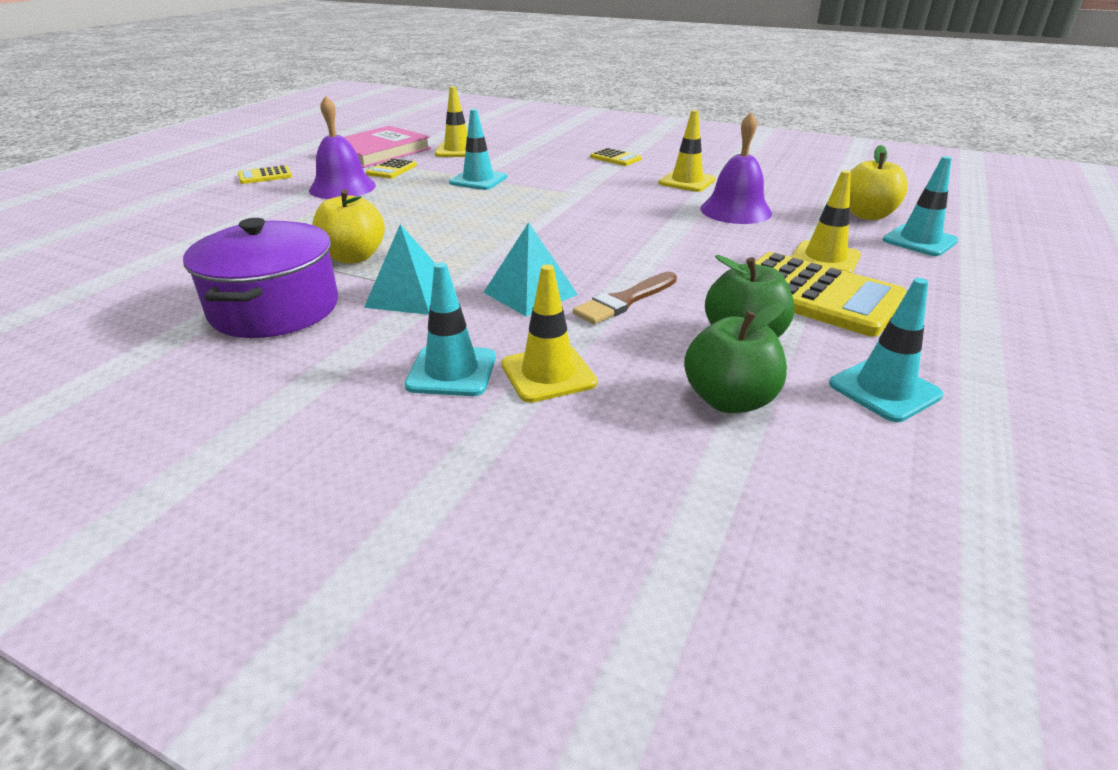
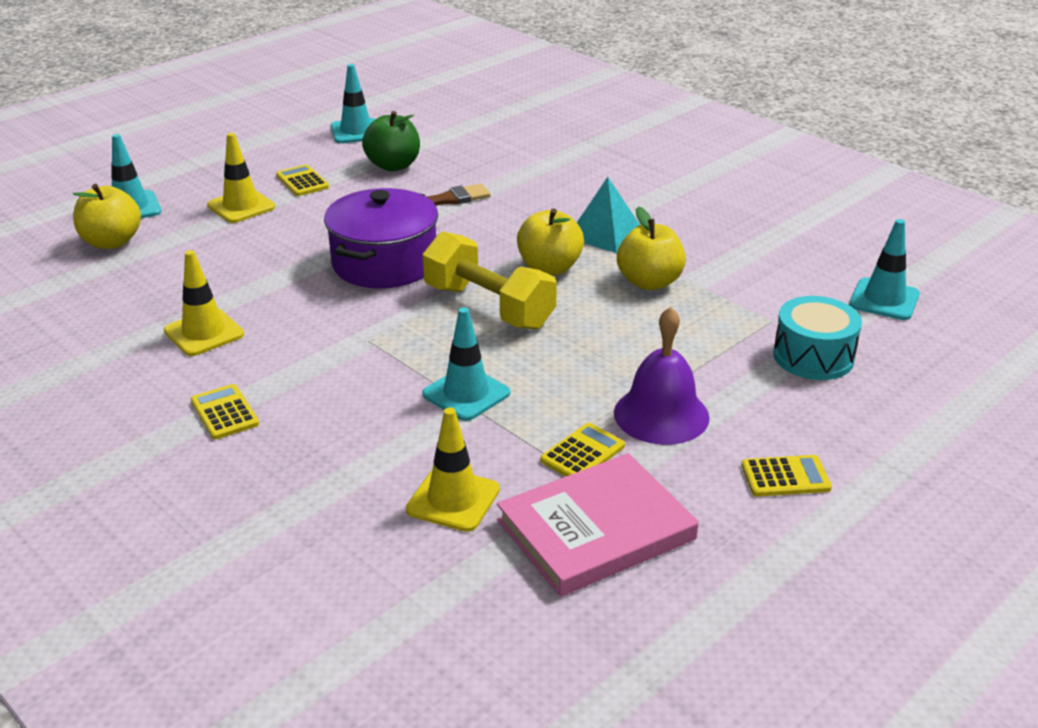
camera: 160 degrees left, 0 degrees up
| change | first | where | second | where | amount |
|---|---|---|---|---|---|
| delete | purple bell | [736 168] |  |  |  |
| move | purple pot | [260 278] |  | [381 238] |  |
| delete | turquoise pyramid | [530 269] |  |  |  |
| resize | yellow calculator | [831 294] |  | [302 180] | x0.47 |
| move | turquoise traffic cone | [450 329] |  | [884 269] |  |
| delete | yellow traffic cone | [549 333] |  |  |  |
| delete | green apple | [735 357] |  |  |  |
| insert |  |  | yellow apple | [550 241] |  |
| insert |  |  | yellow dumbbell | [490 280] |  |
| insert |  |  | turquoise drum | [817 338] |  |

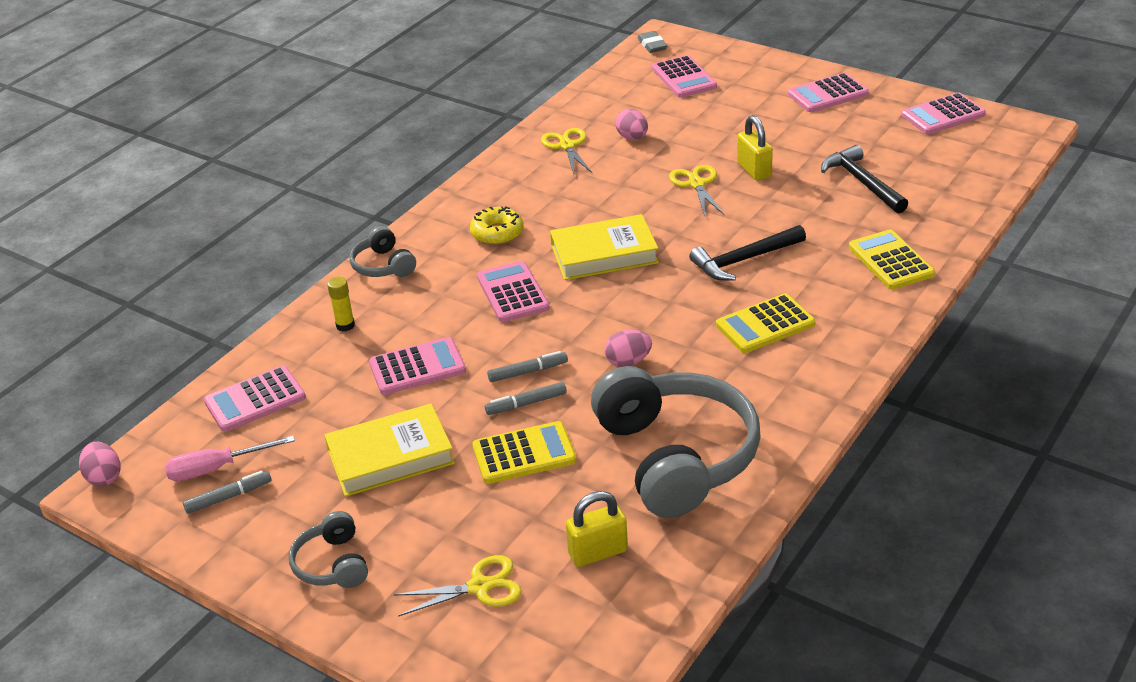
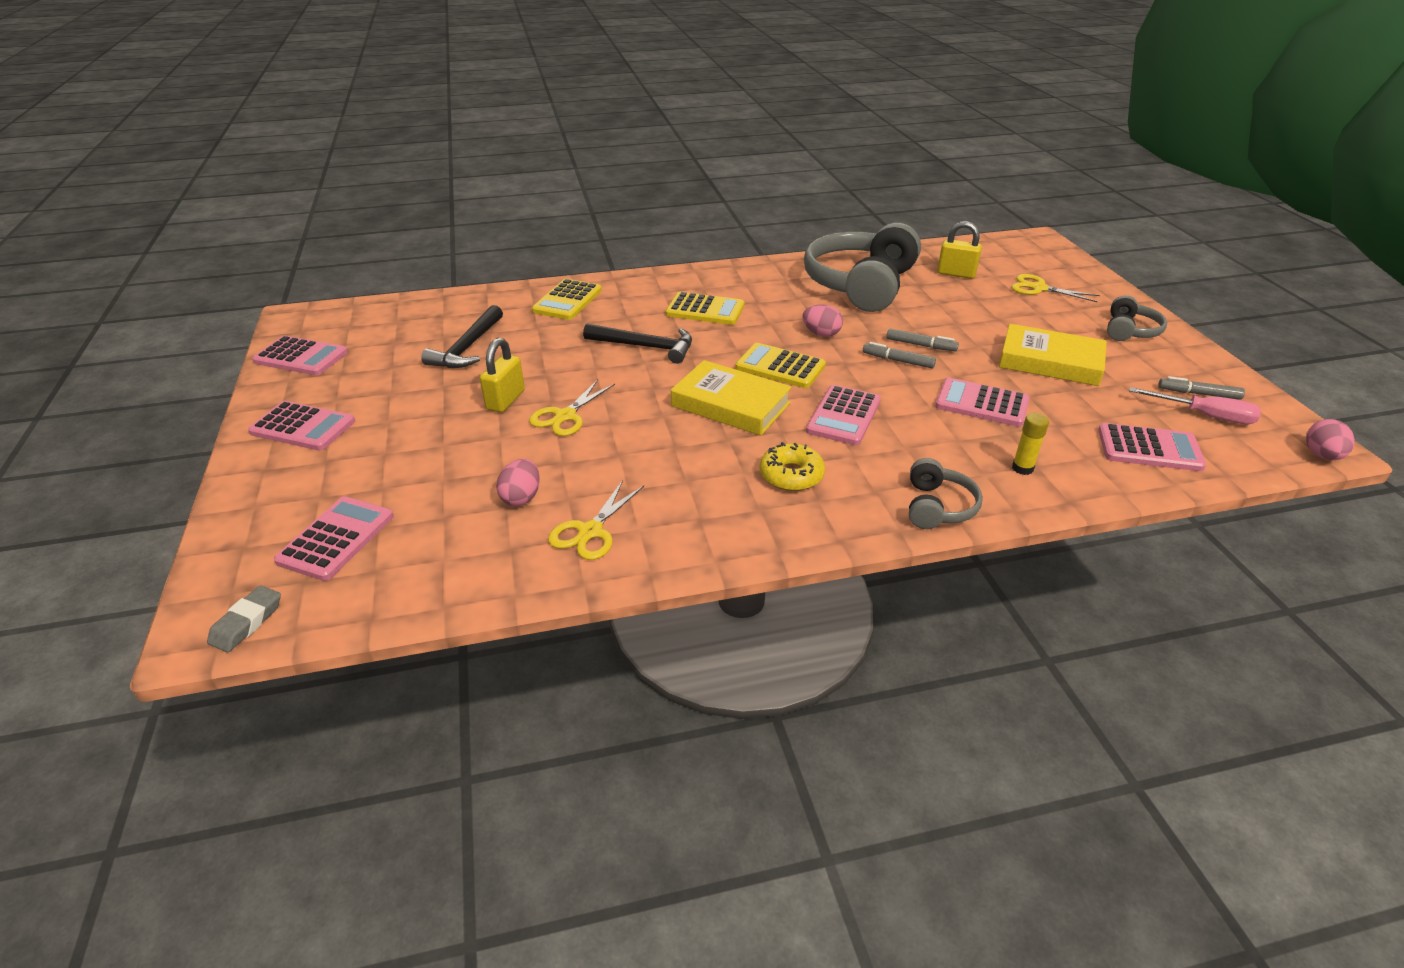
camera: 140 degrees left, 0 degrees up
| change | first | where | second | where | amount |
|---|---|---|---|---|---|
| move | yellow calculator | [524 452] |  | [780 365] |  |

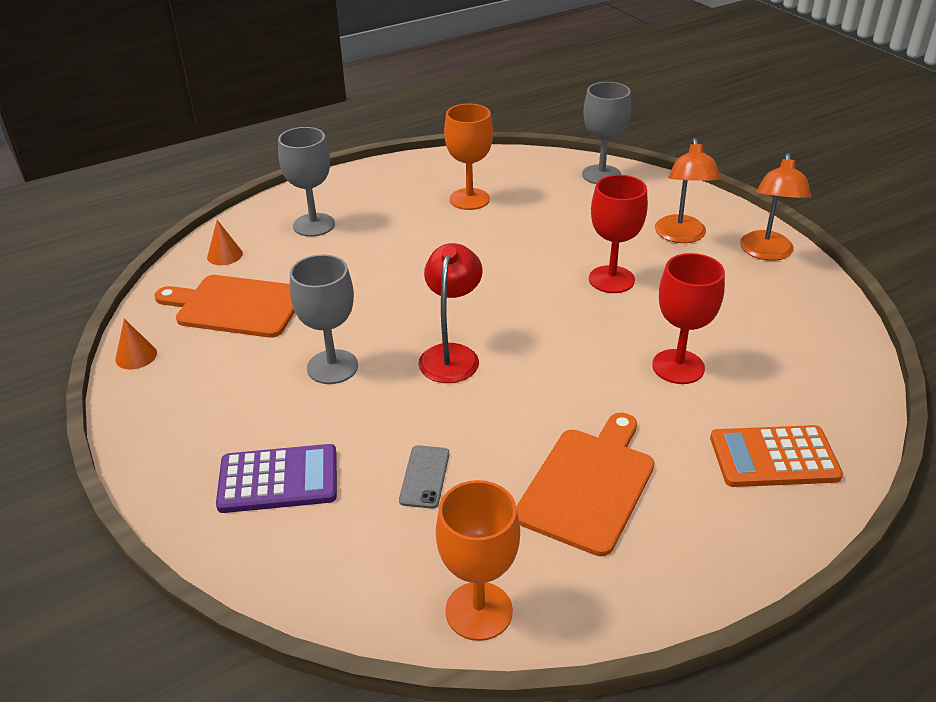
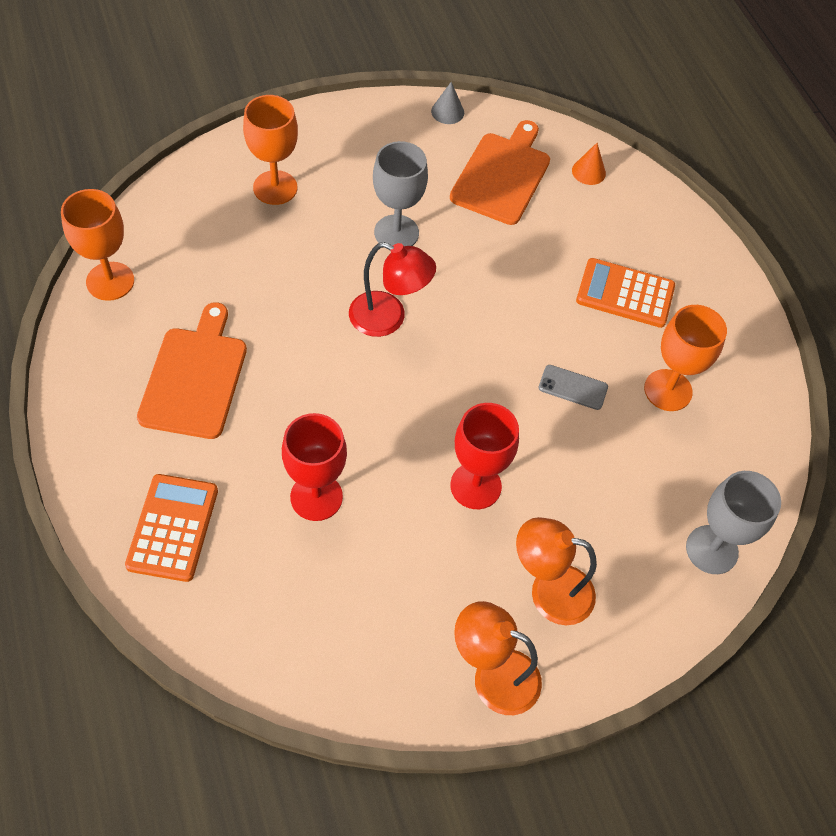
camera: 95 degrees right, 20 degrees up
| change | first | where | second | where | amount |
|---|---|---|---|---|---|
| delete | grey goblet | [306 182] |  |  |  |
| recolor | orange cone | [136 344] | grey cone | [447 103] |  |
| rotate | orange cutting board | [585 484] |  | [192 370] | 120 degrees counterclockwise |
| replace | purple calculator | [276 478] | orange goblet | [270 150] |  |
| move | grey phone | [424 477] |  | [573 387] |  |
| insert |  |  | orange calculator | [625 293] |  |

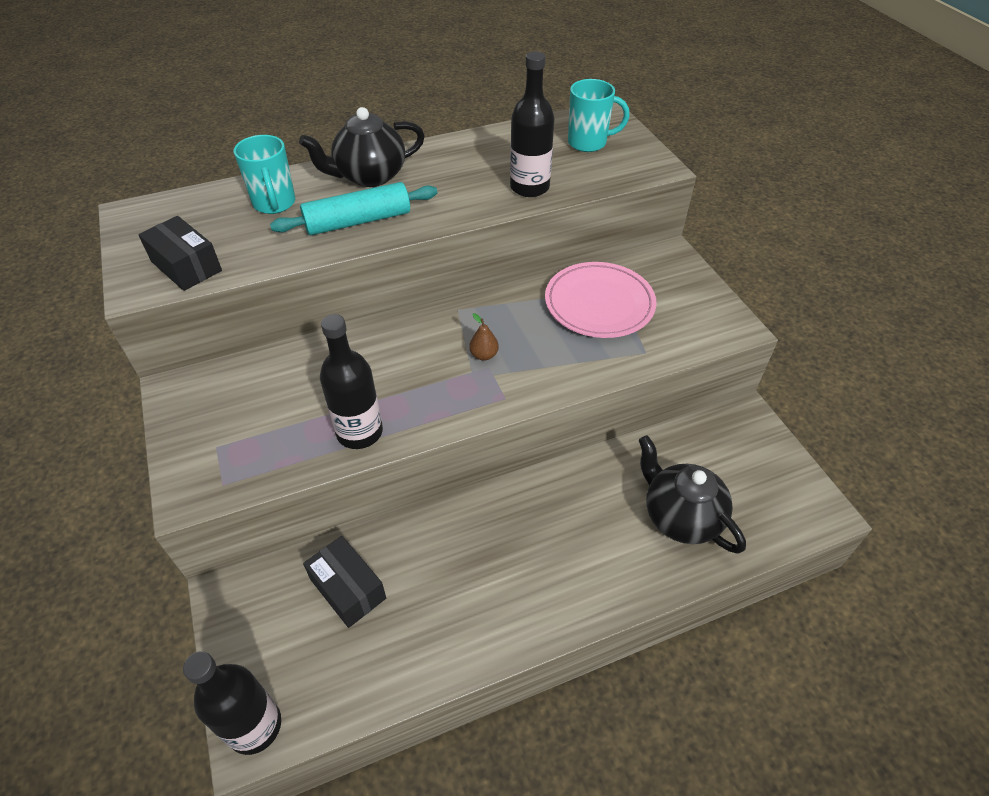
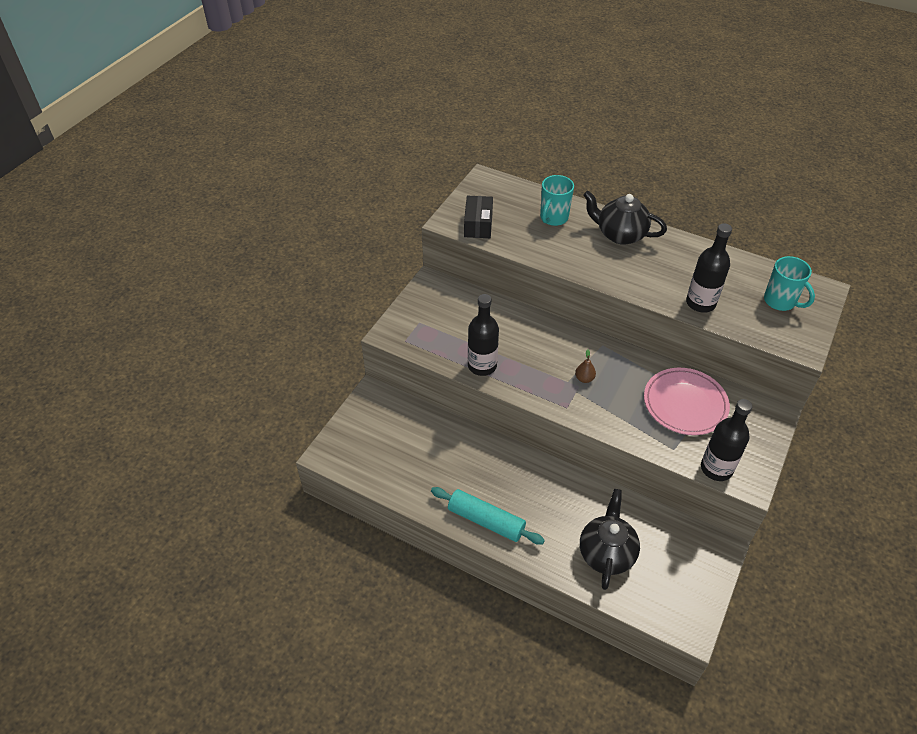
camera: 50 degrees right, 0 degrees up
| change | first | where | second | where | amount |
|---|---|---|---|---|---|
| move | turquoise rolling pin | [354 208] |  | [488 516] |  |
| delete | black box | [344 582] |  |  |  |
| move | black bottle | [232 703] |  | [727 440] |  |

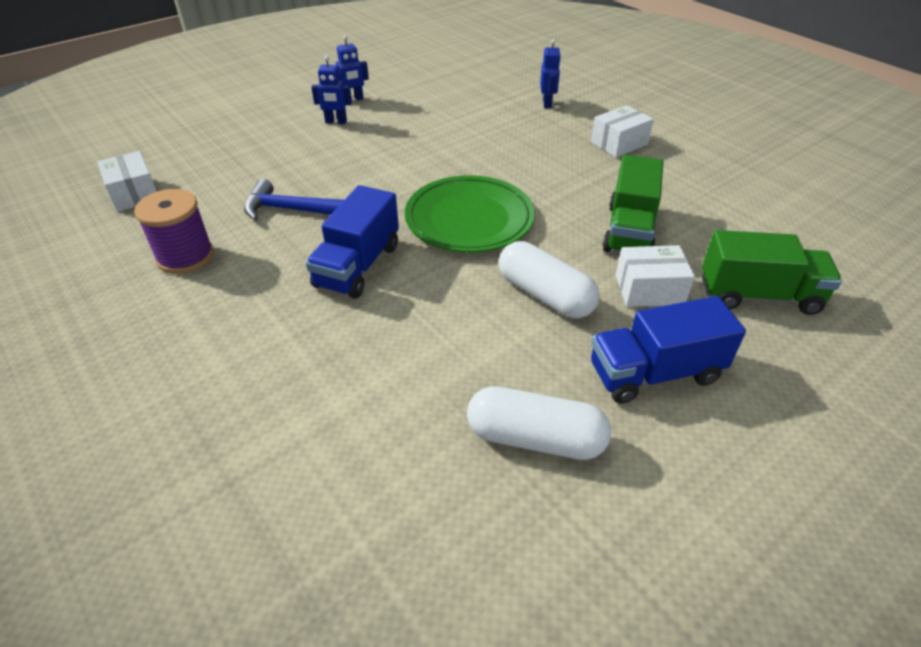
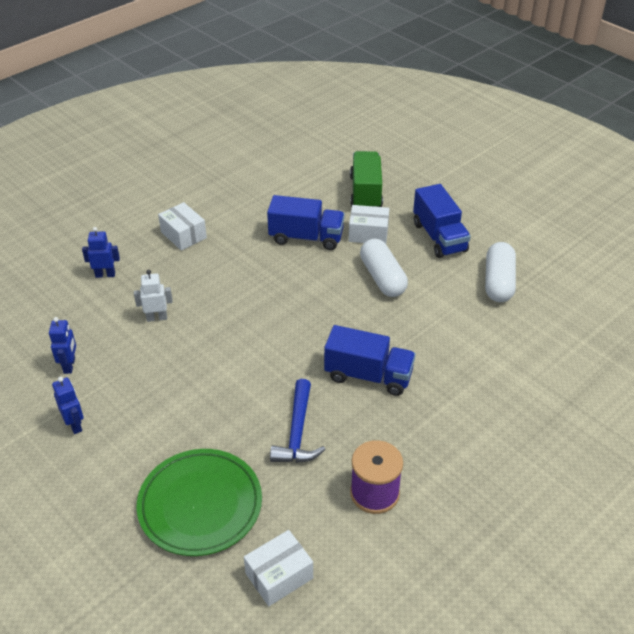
camera: 95 degrees left, 0 degrees up
| change | first | where | second | where | amount |
|---|---|---|---|---|---|
| move | blue robot | [331 90] |  | [62 345] |  |
| recolor | green truck | [633 203] | blue truck | [306 222] |  |
| move | green plate | [470 214] |  | [199 502] |  |
| rotate | white capsule | [549 280] |  | [384 268] | 60 degrees counterclockwise |
| rotate | white box | [655 276] |  | [369 224] | 75 degrees counterclockwise |
| insert |  |  | white robot | [153 296] |  |

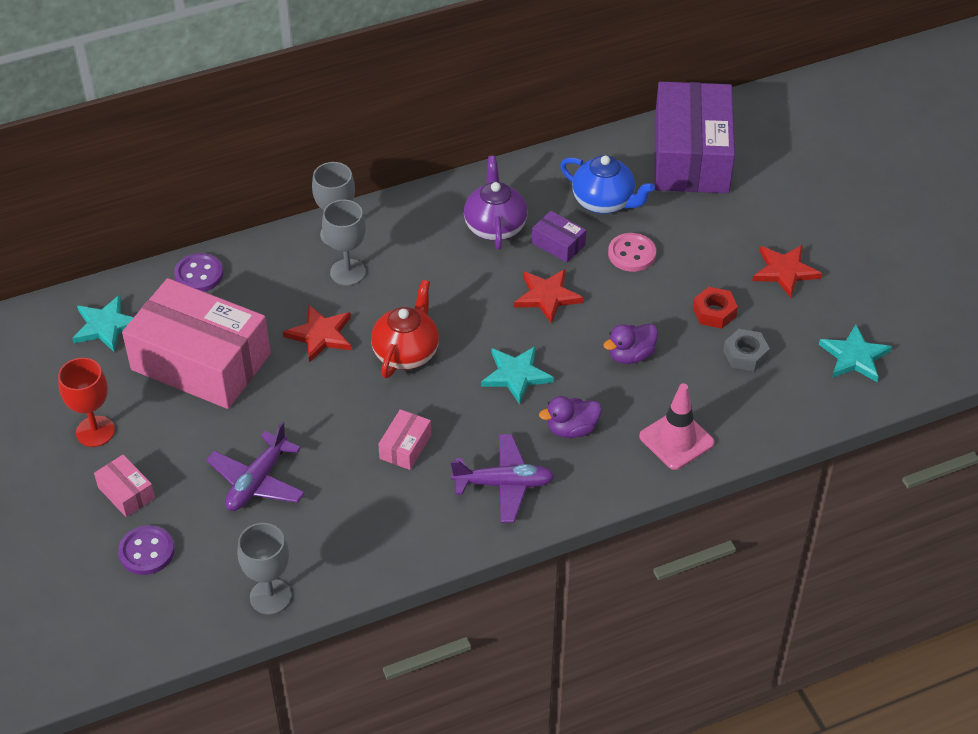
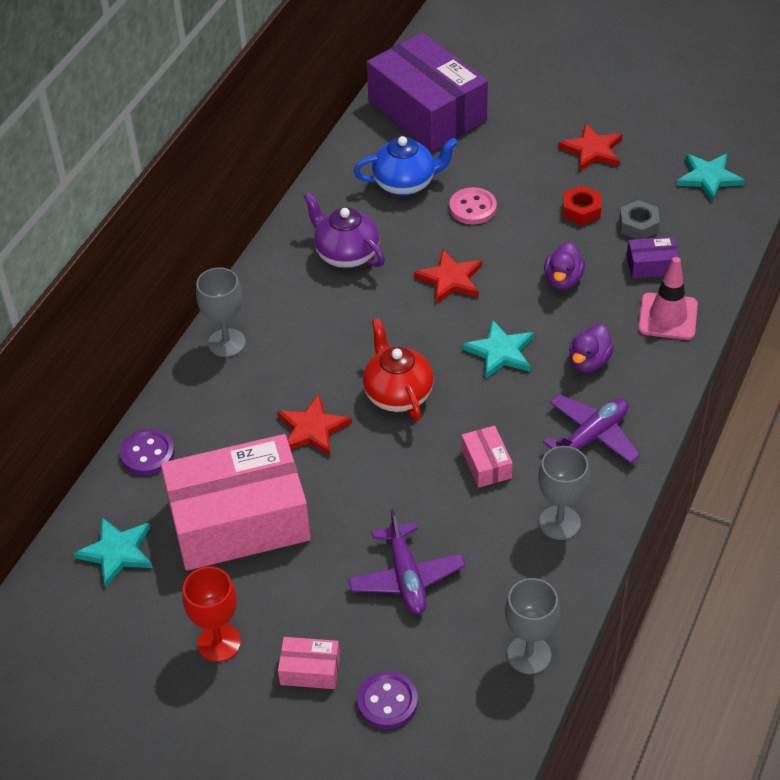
camera: 40 degrees left, 0 degrees up
| change | first | where | second | where | amount |
|---|---|---|---|---|---|
| move | grey goblet | [344 243] |  | [564 493] |  |
| move | purple box | [559 237] |  | [653 257] |  |

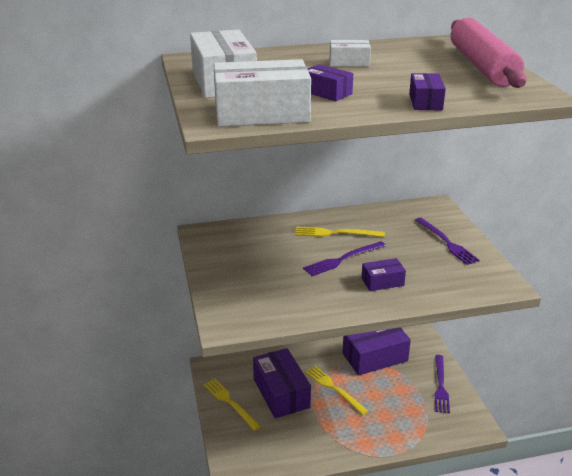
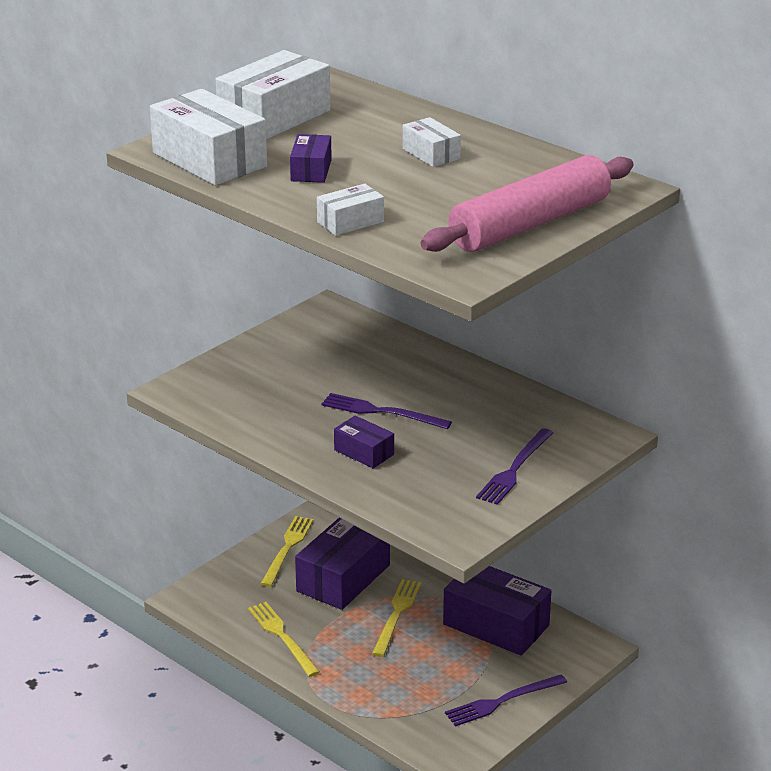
camera: 55 degrees right, 0 degrees up
| change | first | where | second | where | amount |
|---|---|---|---|---|---|
| recolor | purple box | [427 91] | white box | [350 210] |  |
| move | yellow fork | [340 232] |  | [284 639] |  |

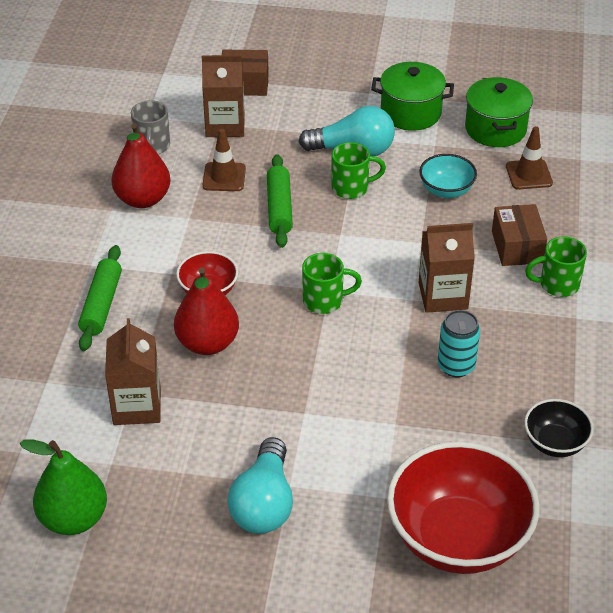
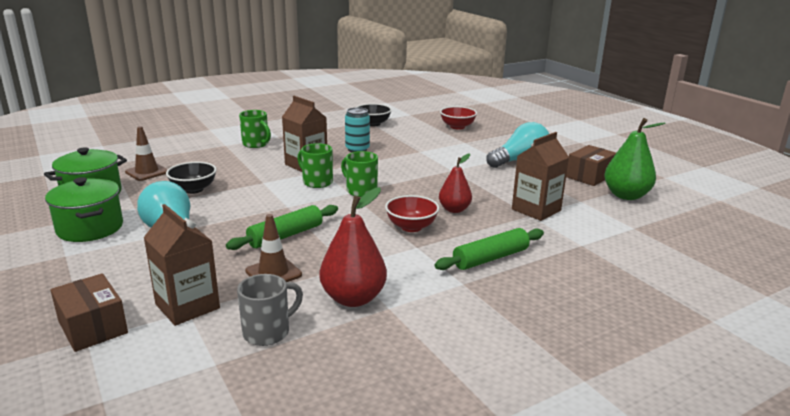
camera: 130 degrees left, 20 degrees down
| change | first | where | second | where | amount |
|---|---|---|---|---|---|
| move | green mug | [359 170] |  | [315 165] |  |
| recolor | turquoise bowl | [448 176] | black bowl | [191 178] |  |
| move | brown box | [519 235] |  | [591 165] |  |
| resize | red pear | [206 311] |  | [455 183] | x0.65 |
| resize | red bowl | [463 507] |  | [458 118] | x0.49 |

